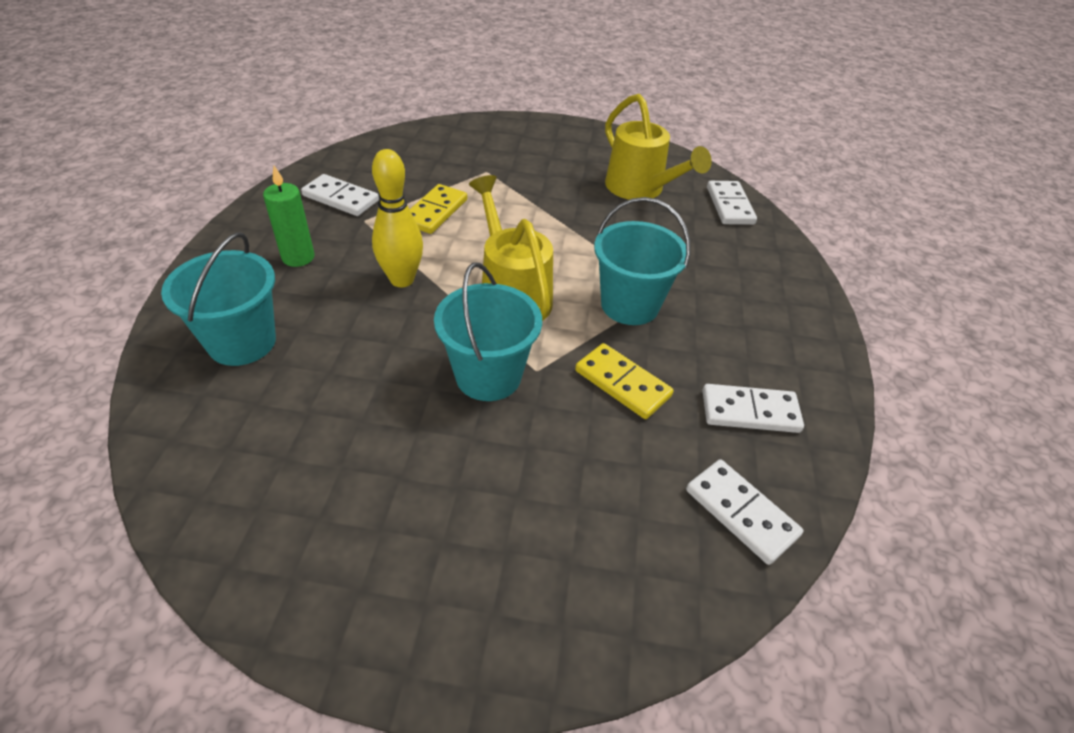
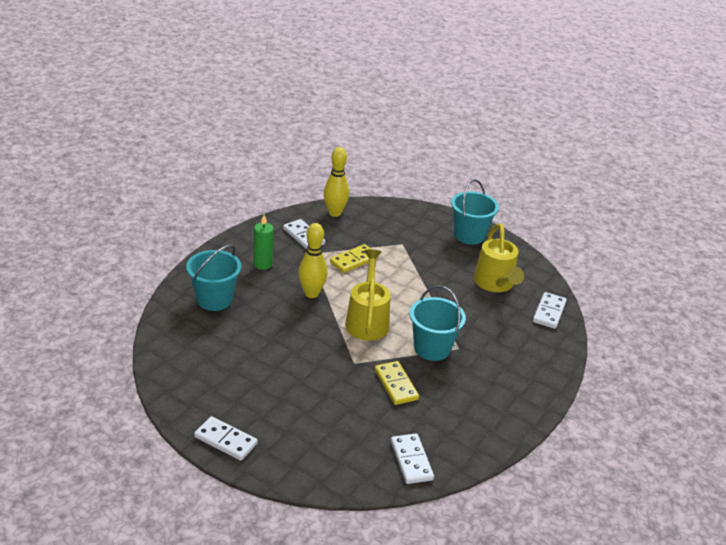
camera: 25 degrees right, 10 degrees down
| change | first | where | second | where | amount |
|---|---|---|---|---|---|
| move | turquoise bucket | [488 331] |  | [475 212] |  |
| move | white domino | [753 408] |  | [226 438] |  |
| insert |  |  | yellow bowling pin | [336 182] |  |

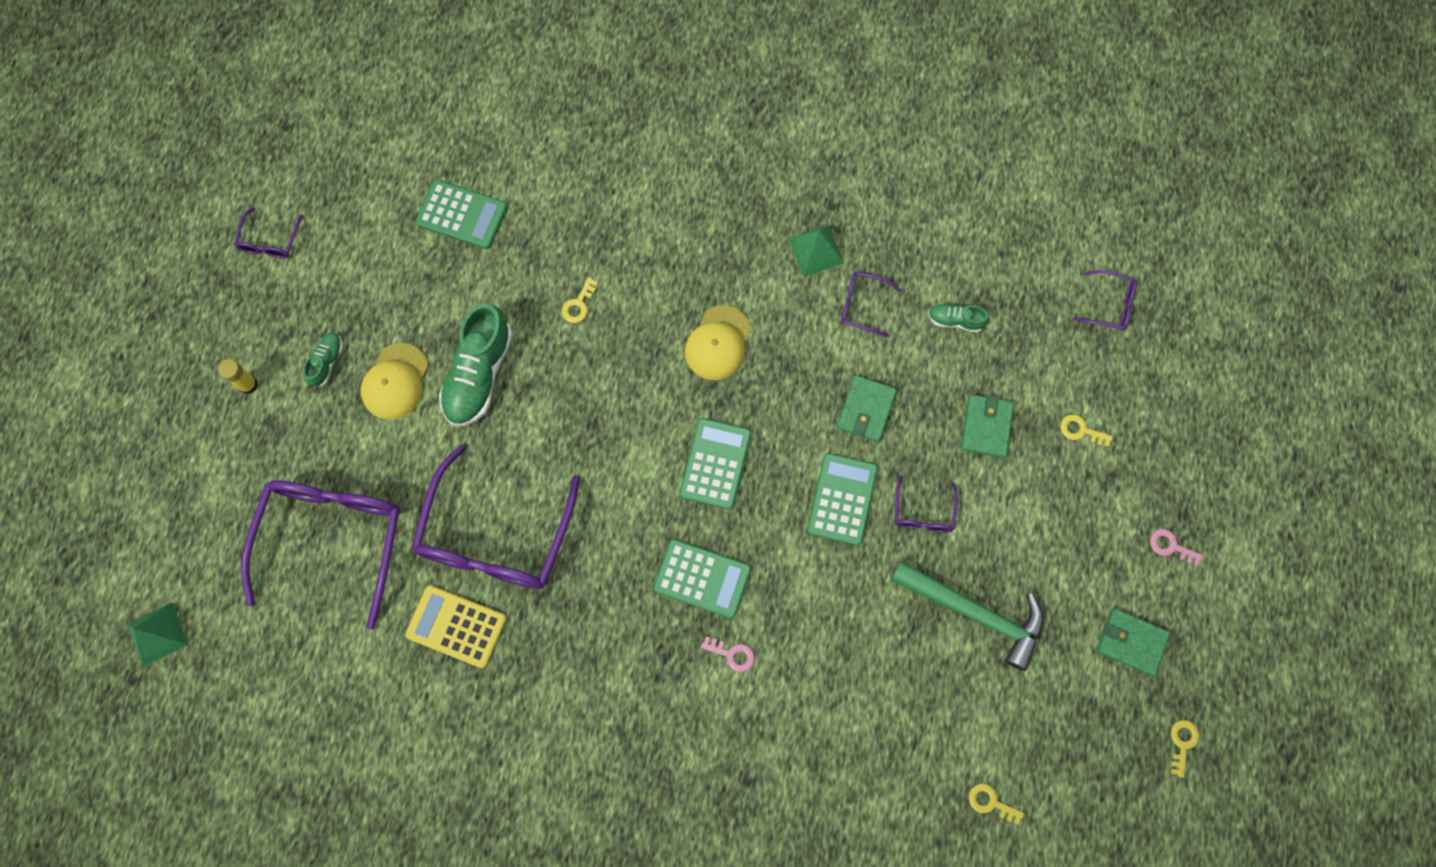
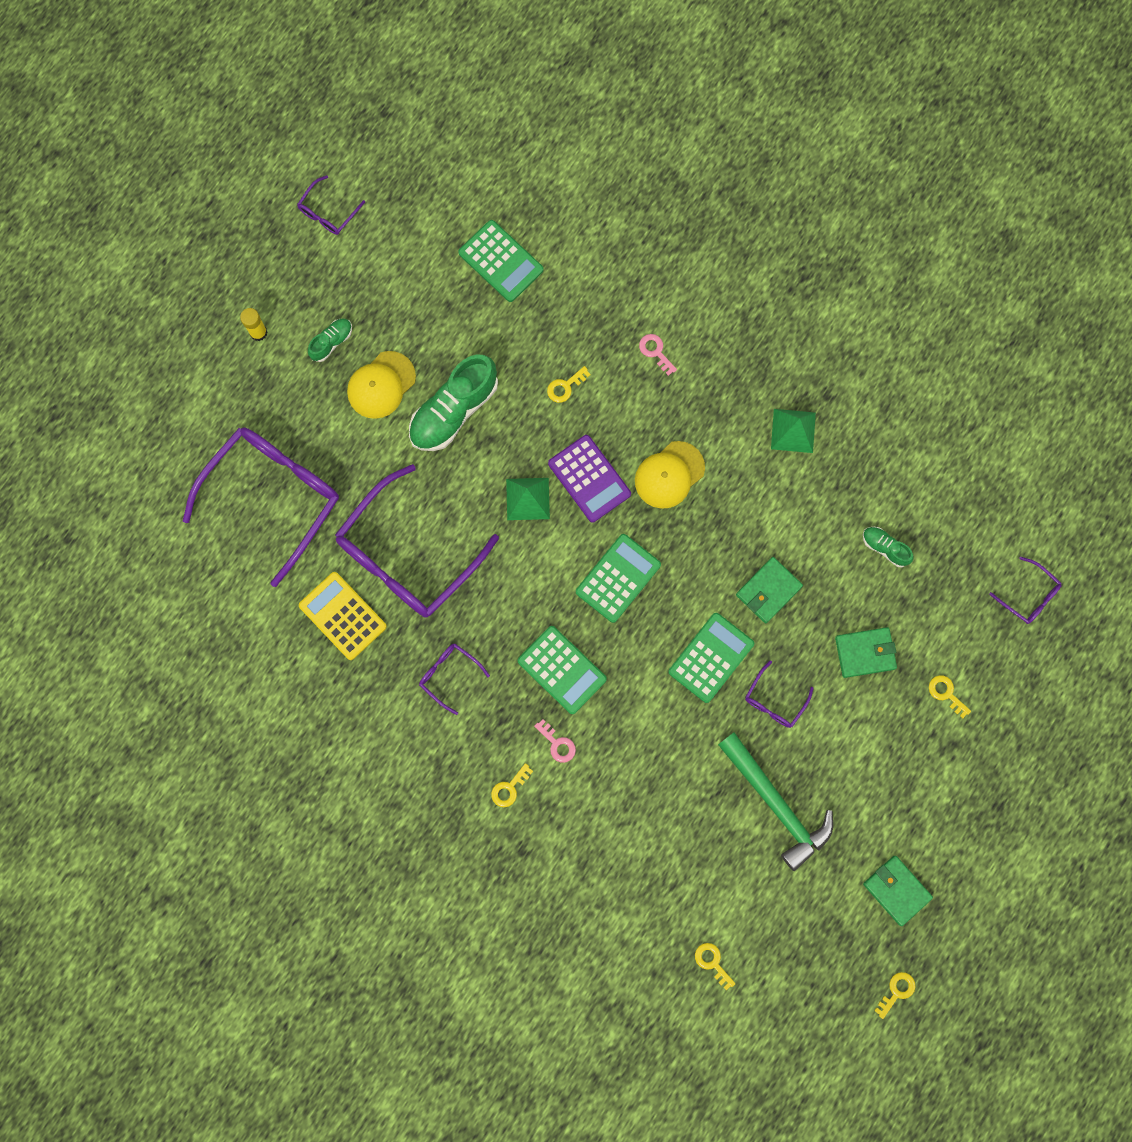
camera: 25 degrees right, 5 degrees up
| change | first | where | second | where | amount |
|---|---|---|---|---|---|
| move | purple glasses | [871 304] |  | [454 679] |  |
| rotate | green wallet | [987 426] |  | [866 652] | 45 degrees clockwise |
| move | pink key | [1176 547] |  | [658 355] |  |
| move | green pyramid | [157 634] |  | [528 499] |  |
| insert |  |  | purple calculator | [589 478] |  |
| insert |  |  | yellow key | [512 785] |  |

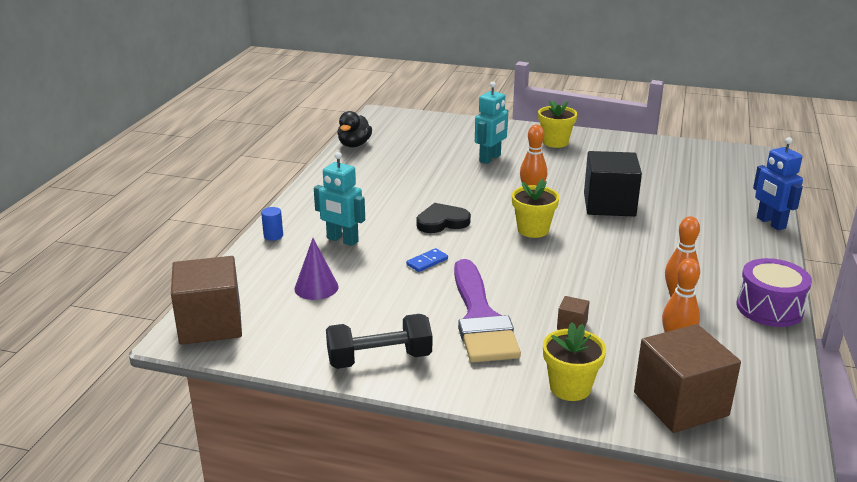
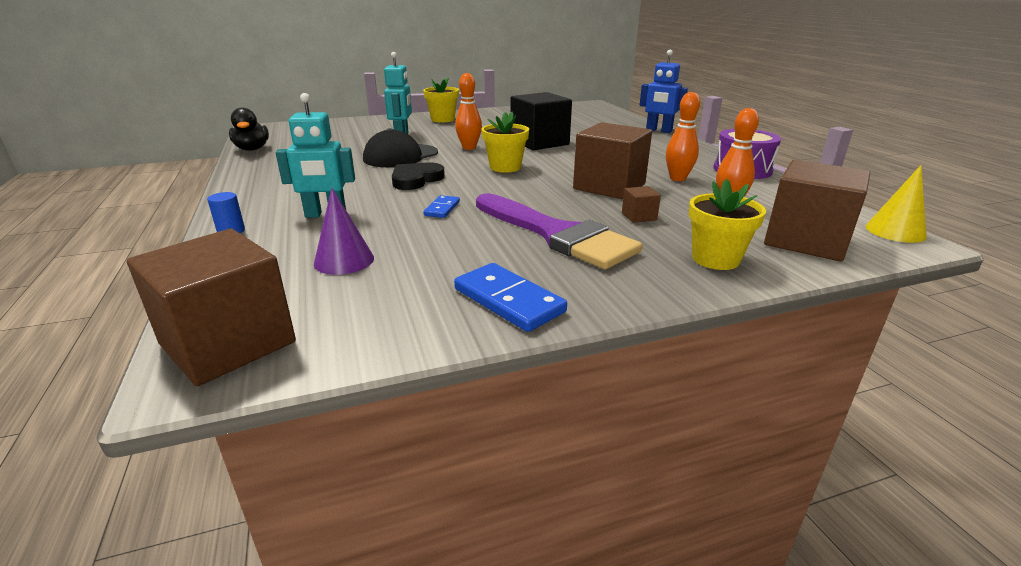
camera: 35 degrees left, 0 degrees up
| change | first | where | second | where | amount |
|---|---|---|---|---|---|
| replace | black dumbbell | [379 341] | blue domino | [510 297] |  |
| insert |  |  | brown cube | [612 160] |  |
| insert |  |  | black cap | [400 147] |  |
| insert |  |  | yellow cone | [896 204] |  |

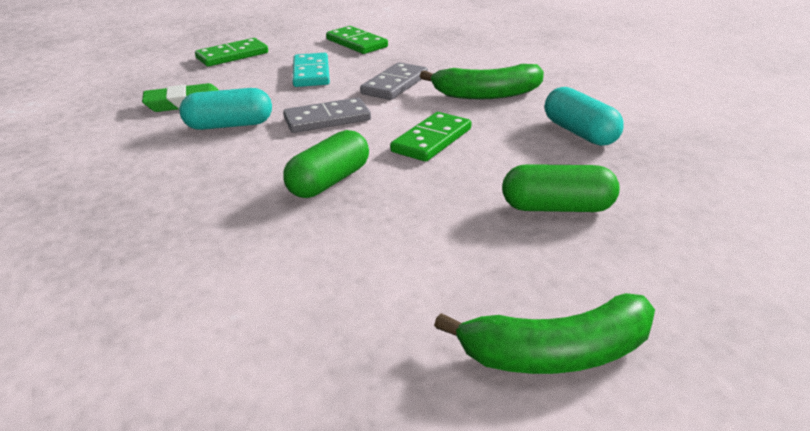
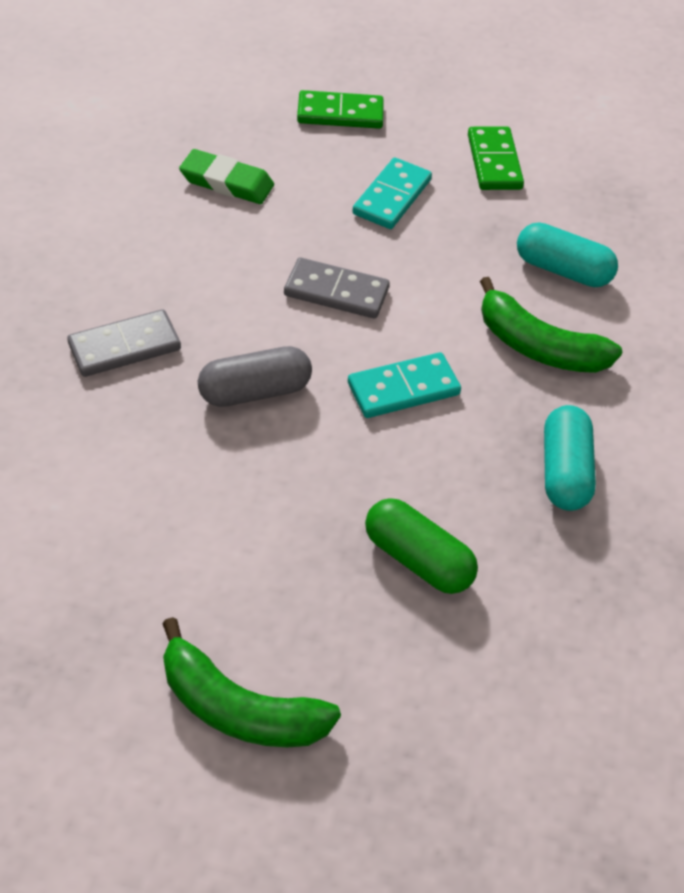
camera: 30 degrees right, 20 degrees up
| change | first | where | second | where | amount |
|---|---|---|---|---|---|
| move | grey domino | [394 81] |  | [124 343] |  |
| move | turquoise capsule | [226 109] |  | [567 254] |  |
| recolor | green domino | [430 137] | turquoise domino | [404 385] |  |
| recolor | green capsule | [326 164] | grey capsule | [255 376] |  |

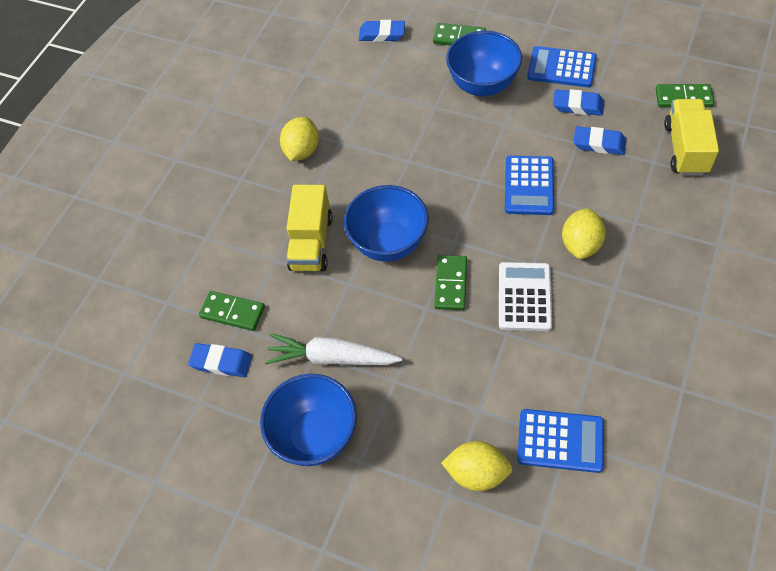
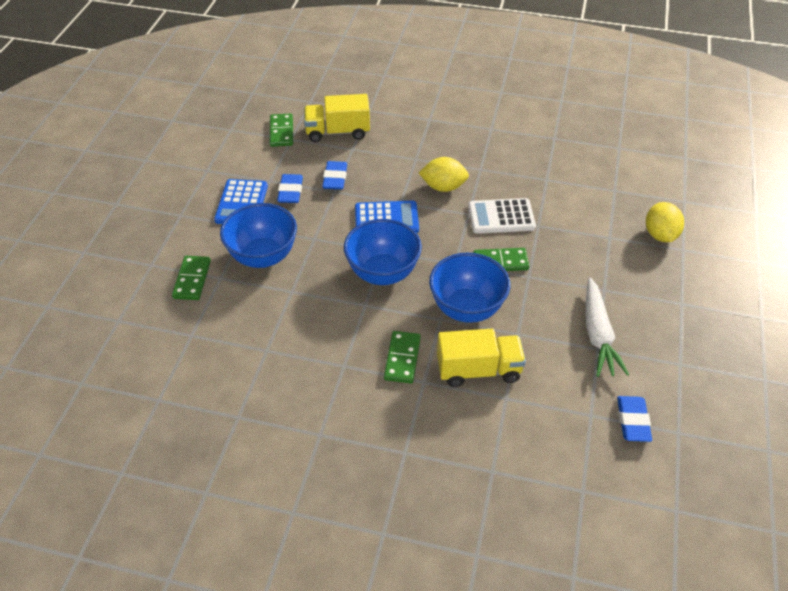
camera: 105 degrees left, 10 degrees down
| change | first | where | second | where | amount |
|---|---|---|---|---|---|
| delete | blue eraser | [382 31] |  |  |  |
| delete | yellow lemon | [299 139] |  |  |  |
| move | green domino | [232 311] |  | [402 357] |  |
| move | blue bowl | [308 420] |  | [383 252] |  |
| delete | blue calculator | [560 441] |  |  |  |

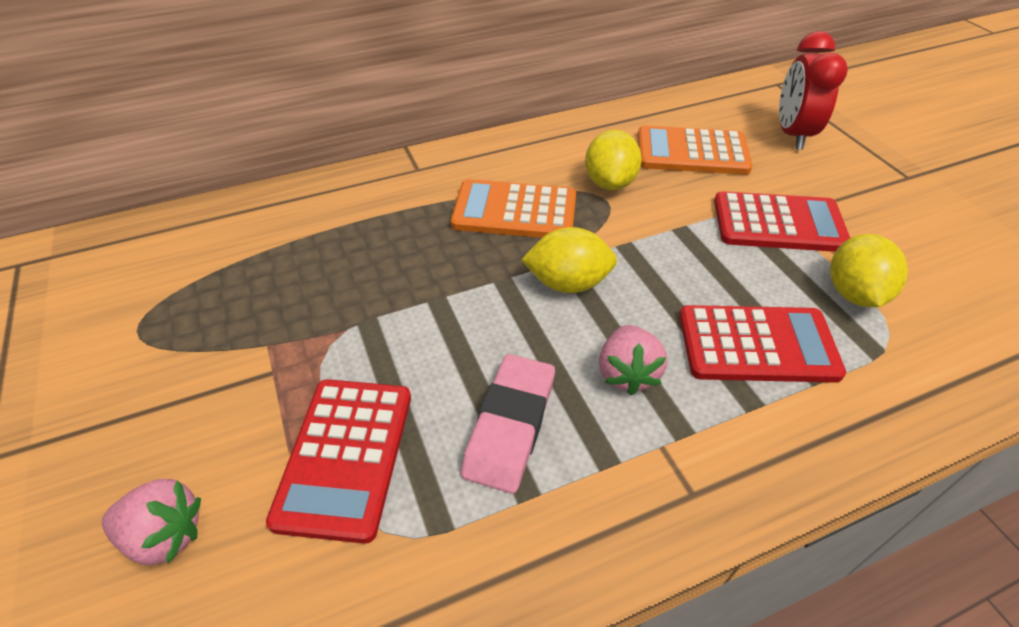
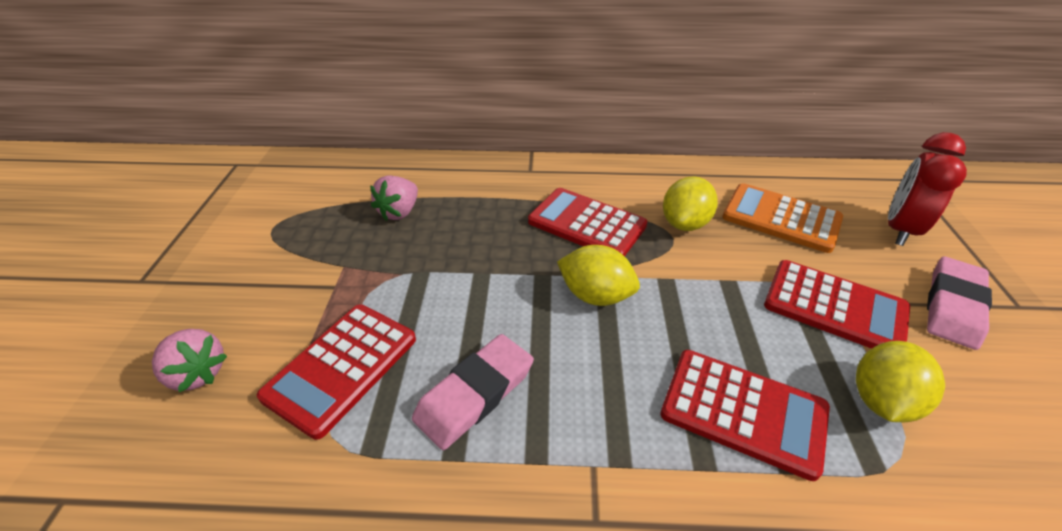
camera: 25 degrees right, 5 degrees down
| change | first | where | second | where | amount |
|---|---|---|---|---|---|
| recolor | orange calculator | [513 208] | red calculator | [587 222] |  |
| move | pink strawberry | [633 360] |  | [394 198] |  |
| insert |  |  | pink eraser | [959 303] |  |

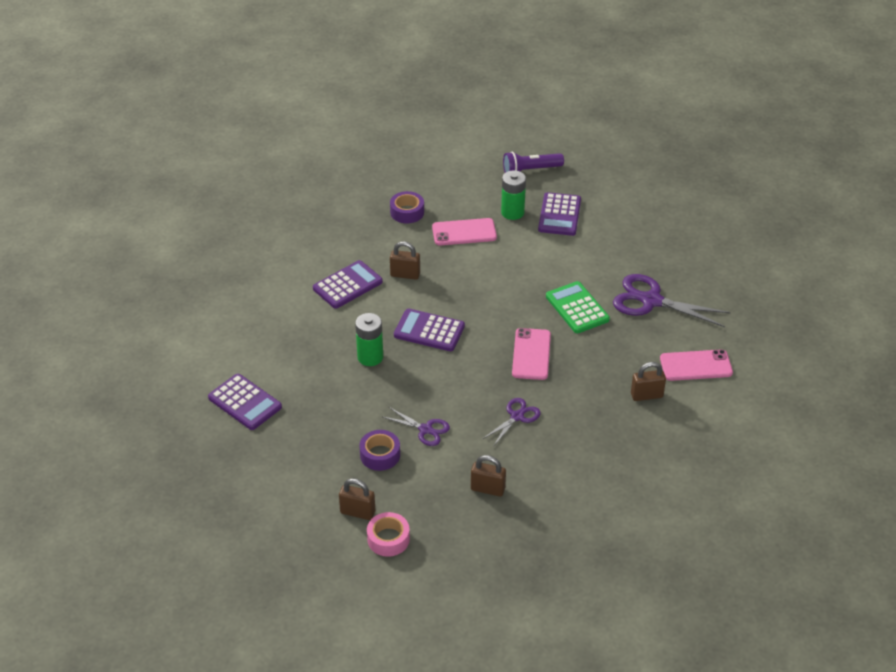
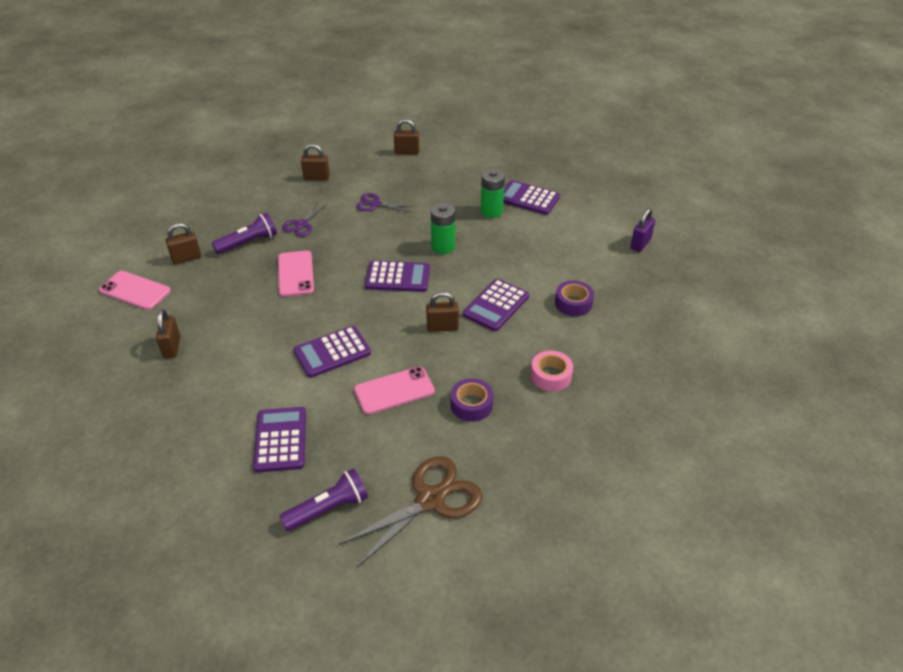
camera: 165 degrees right, 0 degrees up
| change | first | where | second | where | amount |
|---|---|---|---|---|---|
| move | green battery | [513 195] |  | [493 193] |  |
| replace | purple scissors | [672 300] | brown padlock | [168 333] |  |
| delete | green calculator | [578 307] |  |  |  |
| rotate | pink phone | [696 365] |  | [135 290] | 45 degrees clockwise |
| move | purple tape | [380 450] |  | [574 298] |  |
| move | pink tape | [388 534] |  | [552 371] |  |
| insert |  |  | purple padlock | [642 230] |  |
| insert |  |  | purple flashlight | [244 233] |  |
| insert |  |  | purple calculator | [332 352] |  |
| insert |  |  | brown scissors | [411 511] |  |

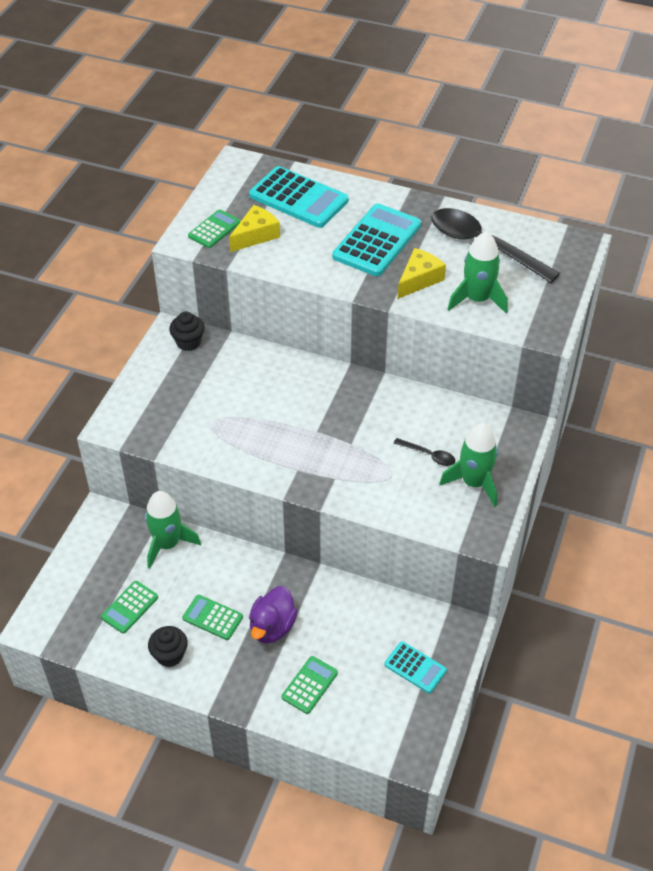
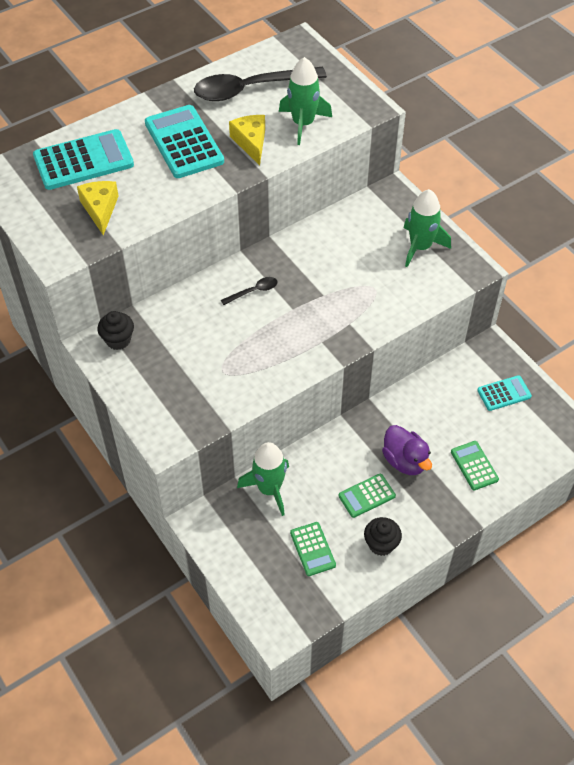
camera: 55 degrees left, 5 degrees up
| change | first | where | second | where | amount |
|---|---|---|---|---|---|
| delete | green calculator | [214 229] |  |  |  |
| move | black spoon | [424 452] |  | [249 291] |  |

